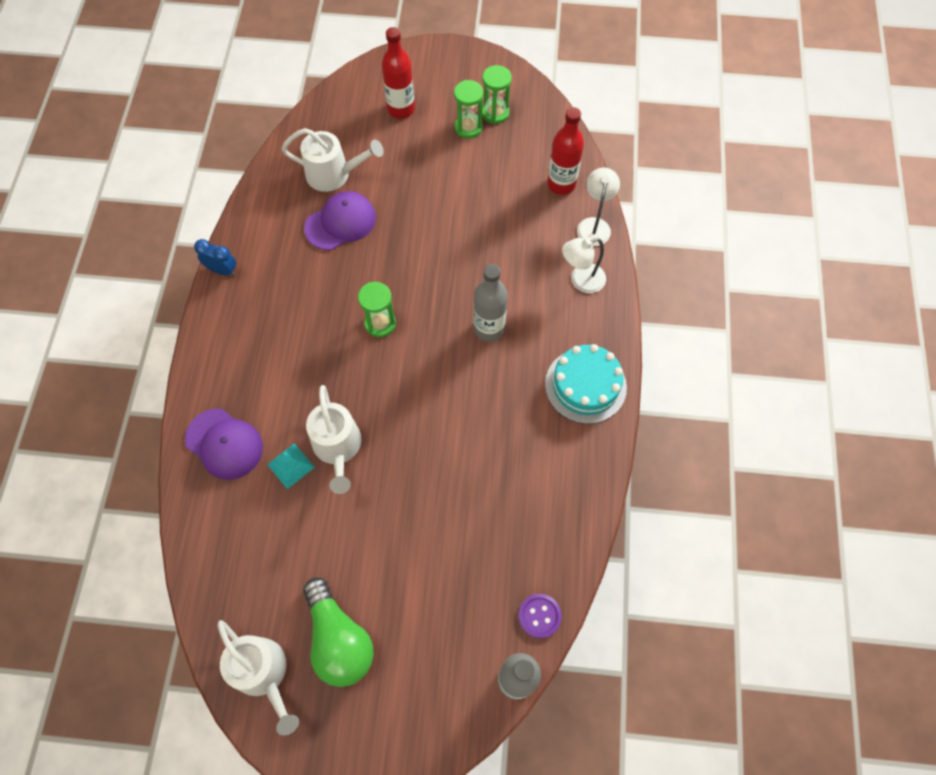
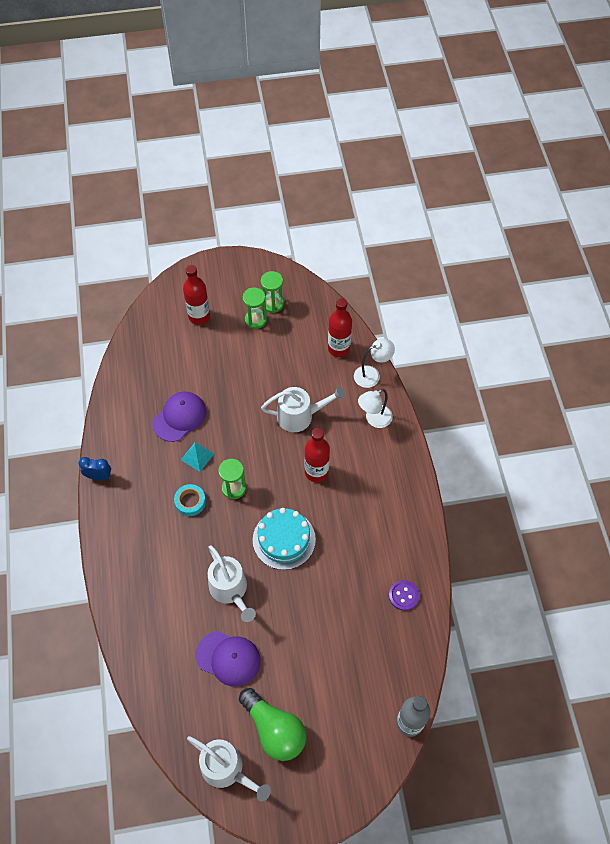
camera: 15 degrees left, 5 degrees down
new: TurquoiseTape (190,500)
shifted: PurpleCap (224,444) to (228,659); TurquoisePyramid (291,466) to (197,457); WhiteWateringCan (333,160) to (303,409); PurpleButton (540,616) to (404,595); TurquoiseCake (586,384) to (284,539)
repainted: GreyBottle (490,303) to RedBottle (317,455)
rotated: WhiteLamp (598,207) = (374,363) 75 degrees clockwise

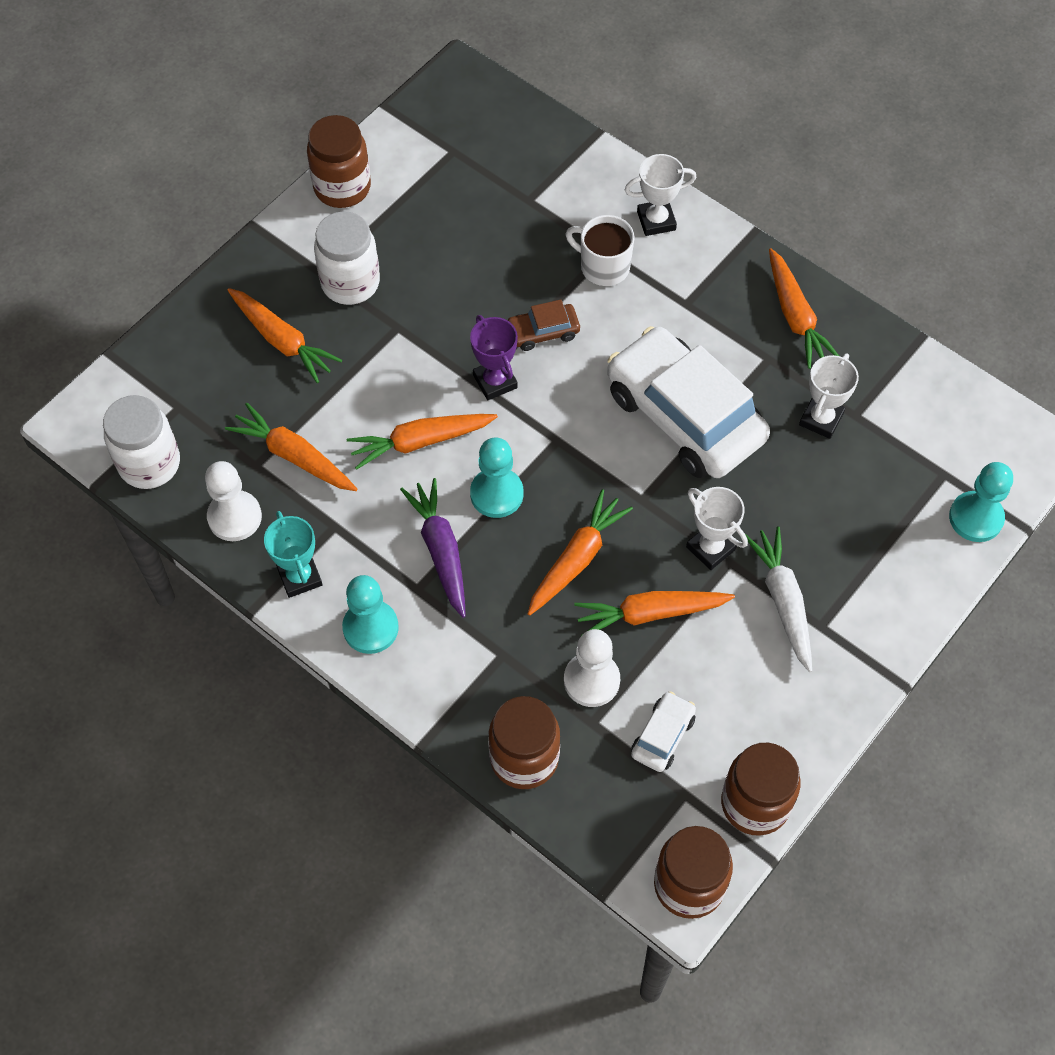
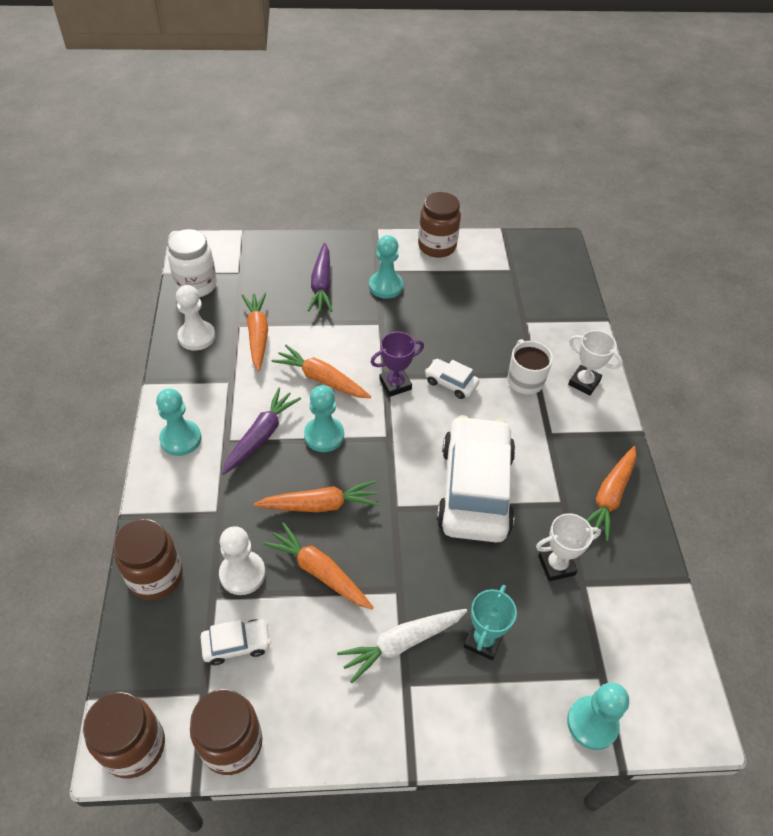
camera: 45 degrees right, 10 degrees down
gone: WhiteTrophy (717,528)
shifted: TurquoiseTrophy (293,554) to (490,622)
swapped: WhiteJar (347,258) to TurquoisePawn (386,267)
repainted: OrangeCarrot (284,335) to PurpleCarrot (319,277); BrownCar (543,325) to WhiteCar (452,379)
rotated: PurpleTrophy (494,357) = (397,364) 45 degrees clockwise; WhiteCarrot (778,599) = (402,646) 150 degrees counterclockwise

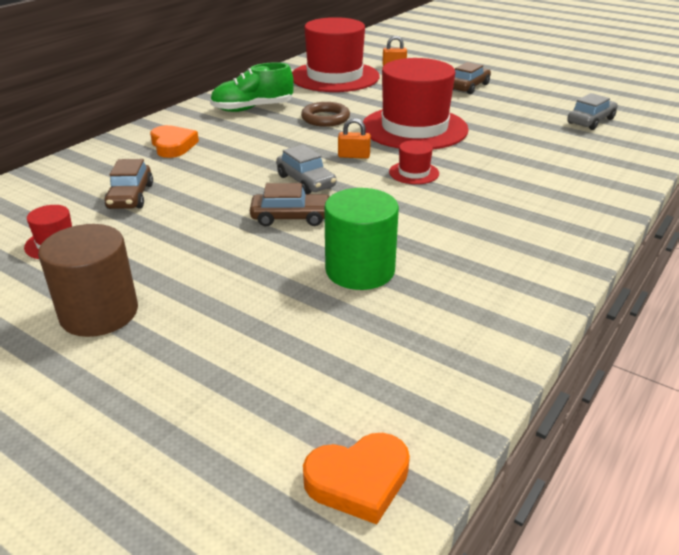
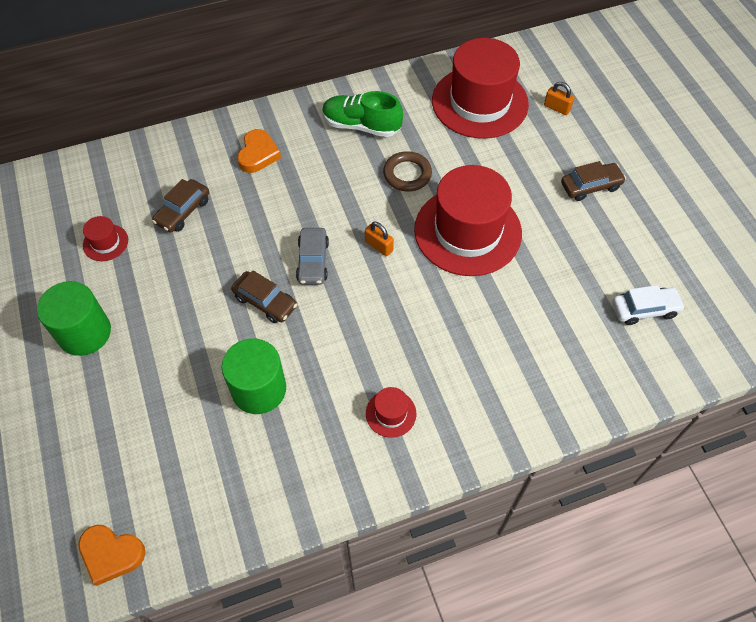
camera: 35 degrees right, 25 degrees up
shifted: RedHat (414,162) to (391,412)
repainted: BrownCylinder (88,280) to GreenCylinder (74,318); GreyCar (593,111) to WhiteCar (648,305)

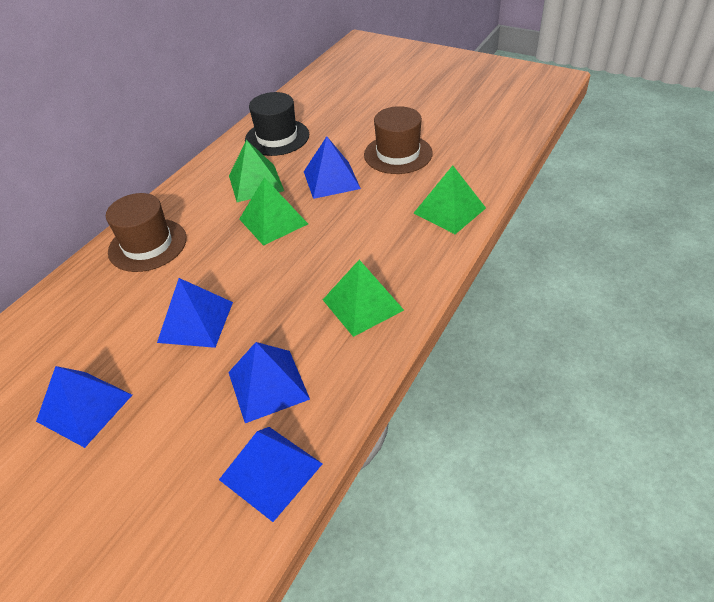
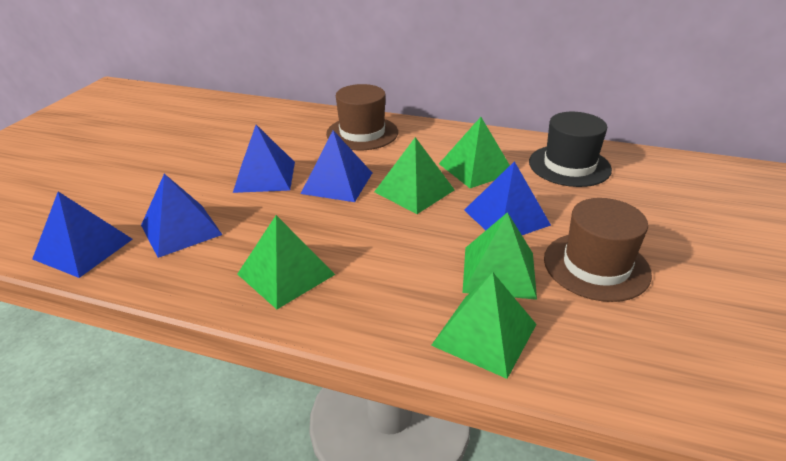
camera: 75 degrees right, 10 degrees down
new: GreenPyramid (500,256)
shifted: BluePyramid (84,407) to (336,166)

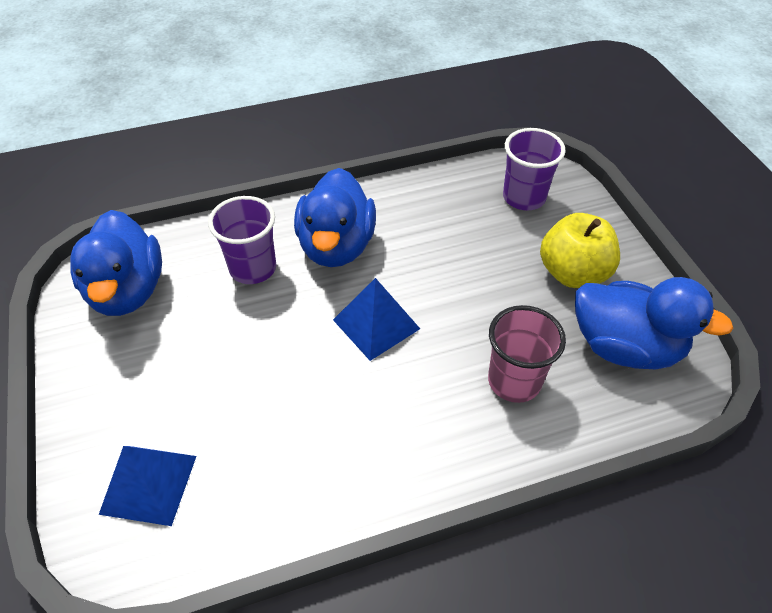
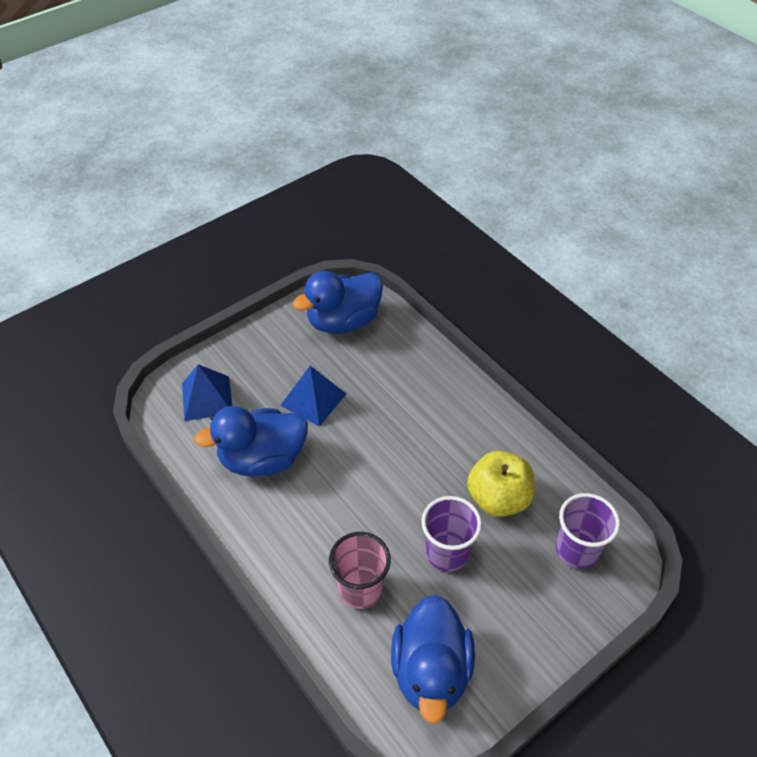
camera: 70 degrees right, 0 degrees up
shifted: PurpleCup (242,240) to (451,534); BlueDuck (335,217) to (251,441); BluePyramid (376,319) to (313,396); YellowApple (580,250) to (501,484)

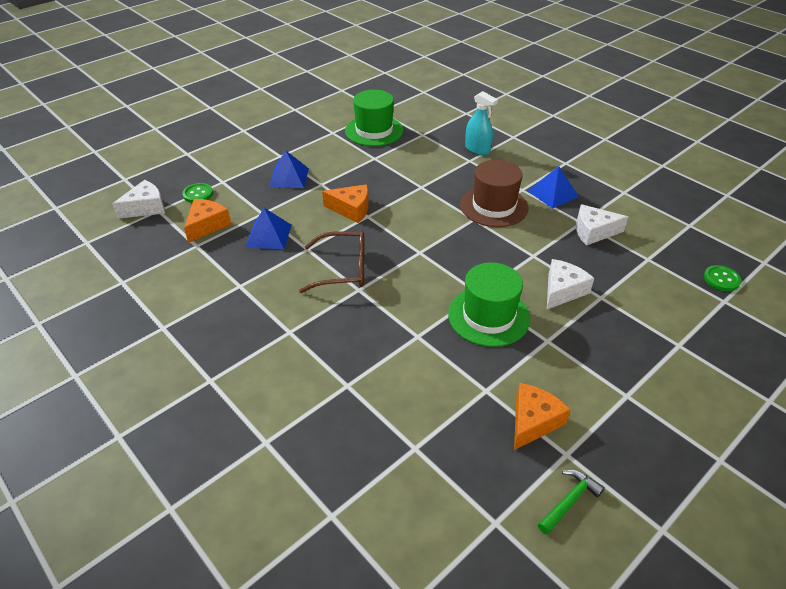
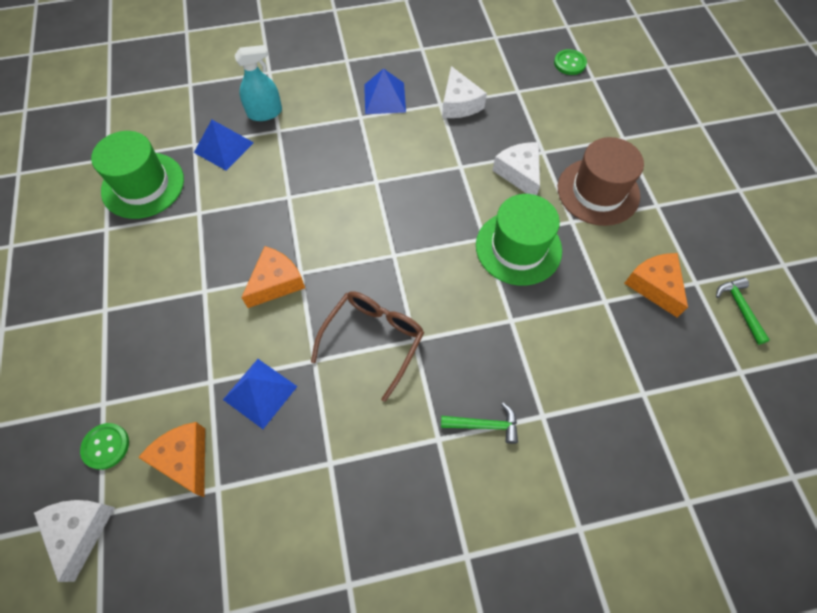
camera: 60 degrees left, 20 degrees up
new: GreenHammer (479,423)
shifted: BluePyramid (289,169) to (224,145); BrownHat (494,193) to (601,181)
rotated: WhiteCheese (602,225) = (464,92) 45 degrees counterclockwise

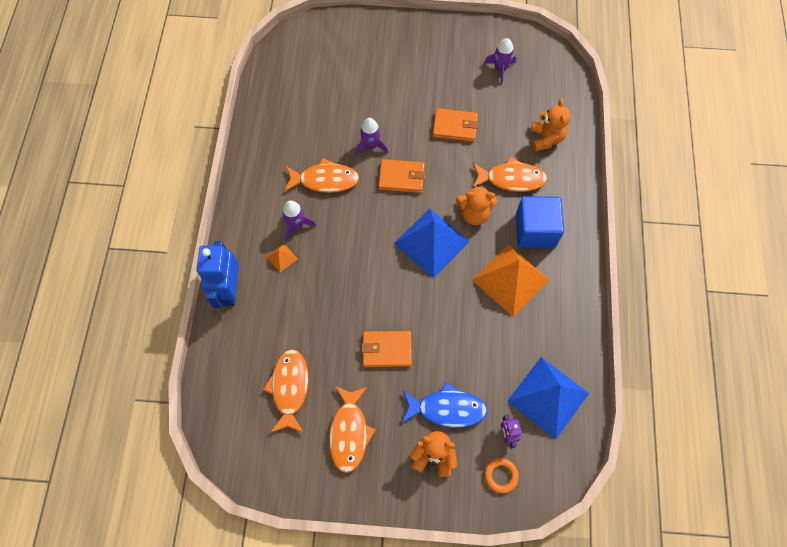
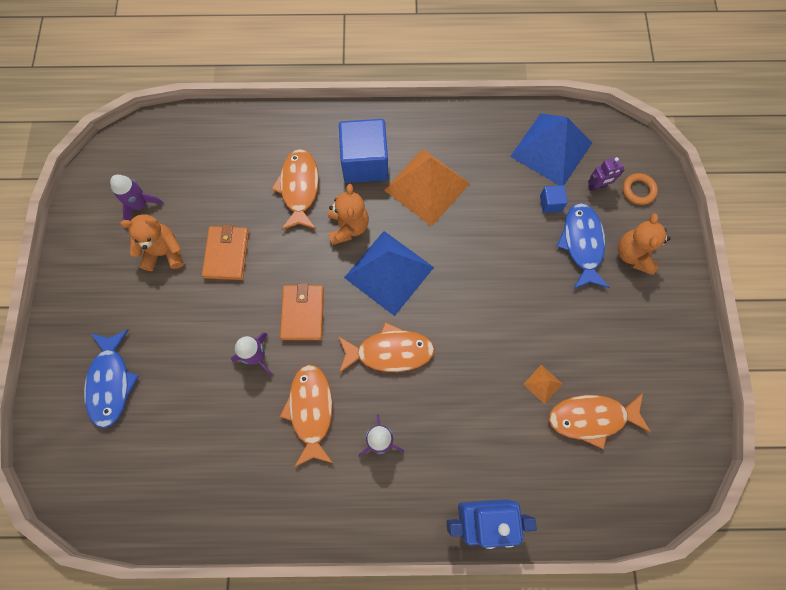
camera: 95 degrees left, 5 degrees up
gone: OrangeWallet (387,349)
new: BlueFish (111,378); BlueCube (554,199)
shifted: OrangePyramid (282,258) to (542,384); OrangeFish (352,429) to (386,347); OrangeTeddyBear (551,125) to (151,242)

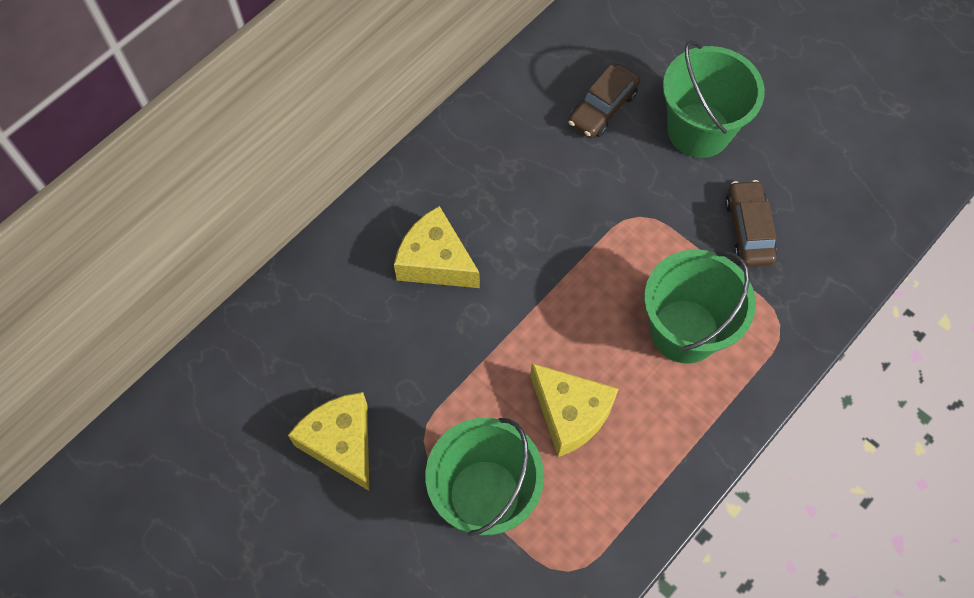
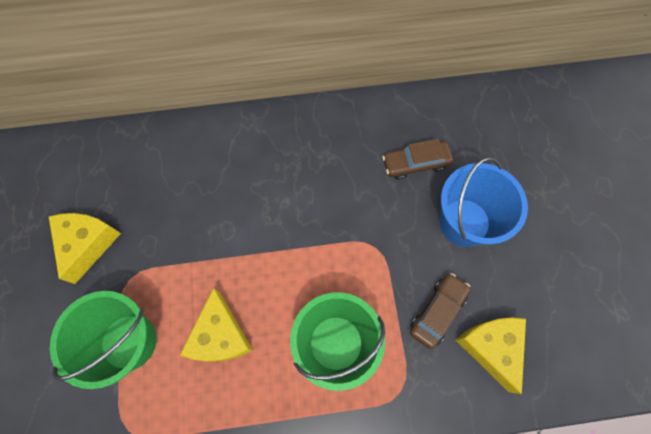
camera: 40 degrees right, 5 degrees up
shifted: YellowCheese (437,247) to (491,356)
repainted: GreenBucket (714,99) to BlueBucket (483,202)

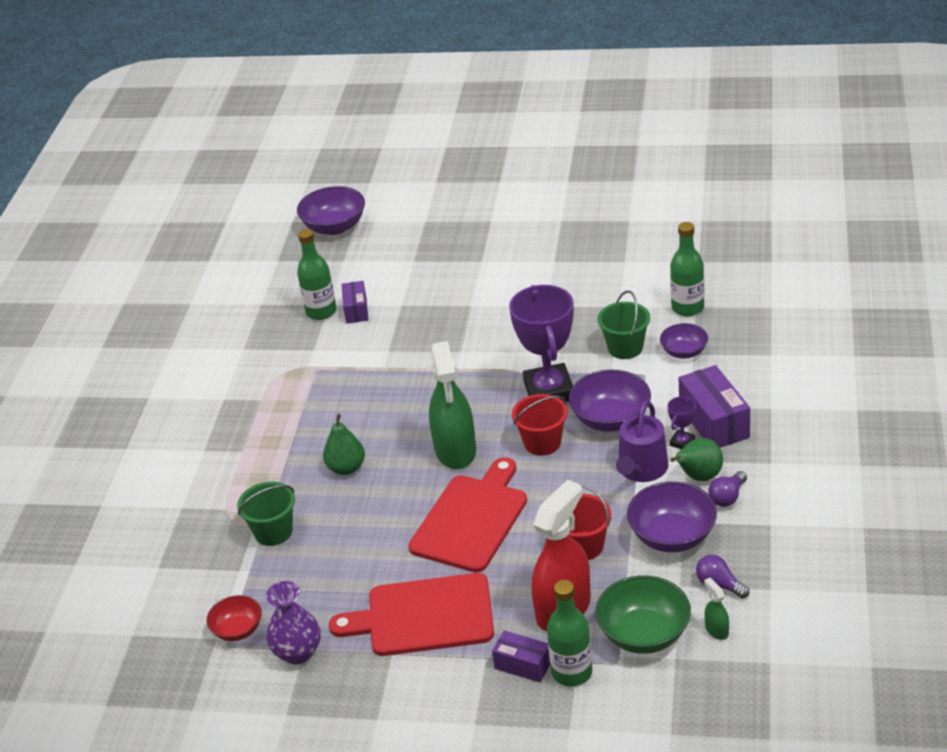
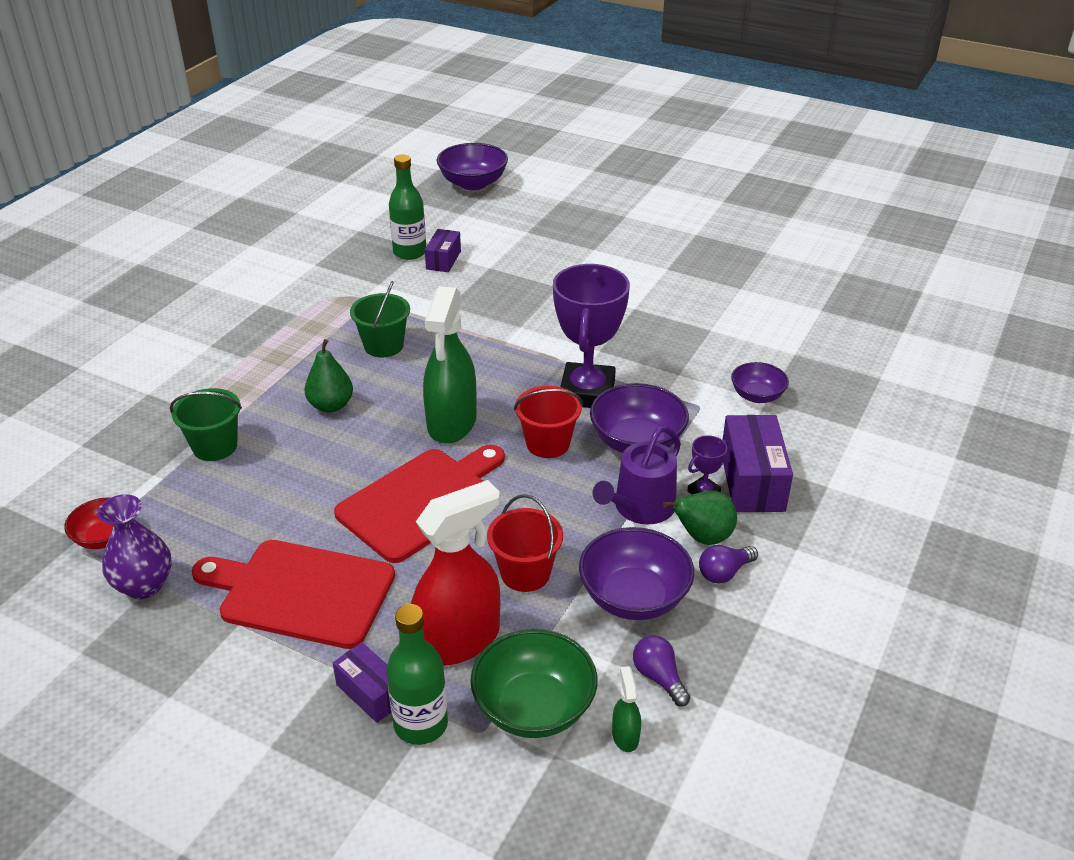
camera: 15 degrees right, 0 degrees up
gone: GreenBottle (687,269)
shifted: GreenBucket (624,324) to (380,319)

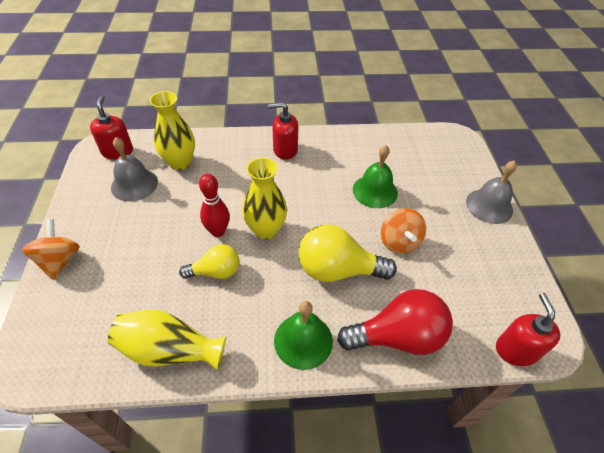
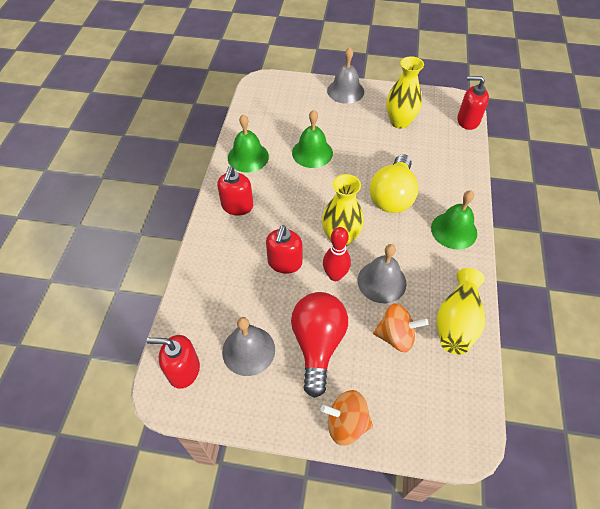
camera: 75 degrees left, 5 degrees up
new: GreenBell (248,143); RedSoapDispenser (284,249)
shifted: YellowVase (172,130) to (405,92); RedLightBulb (395,322) to (319,345); OrangeSpinningTop (403,231) to (401,327)
swapped: YellowLightBulb (209,261) to GreyBell (382,273)

